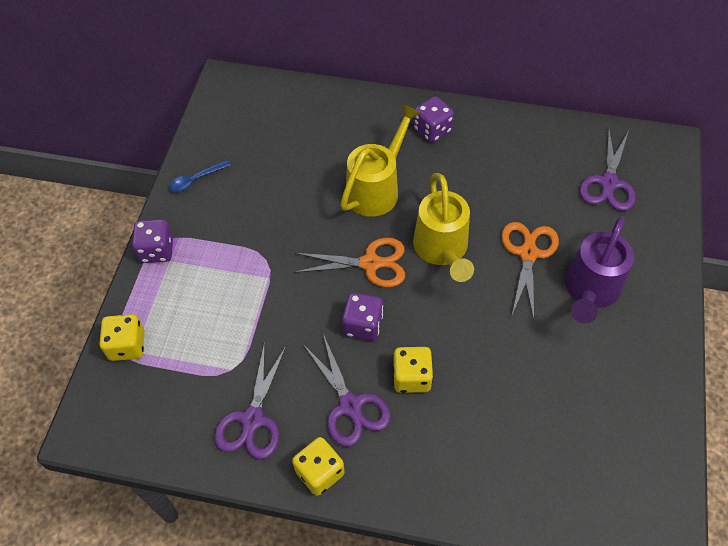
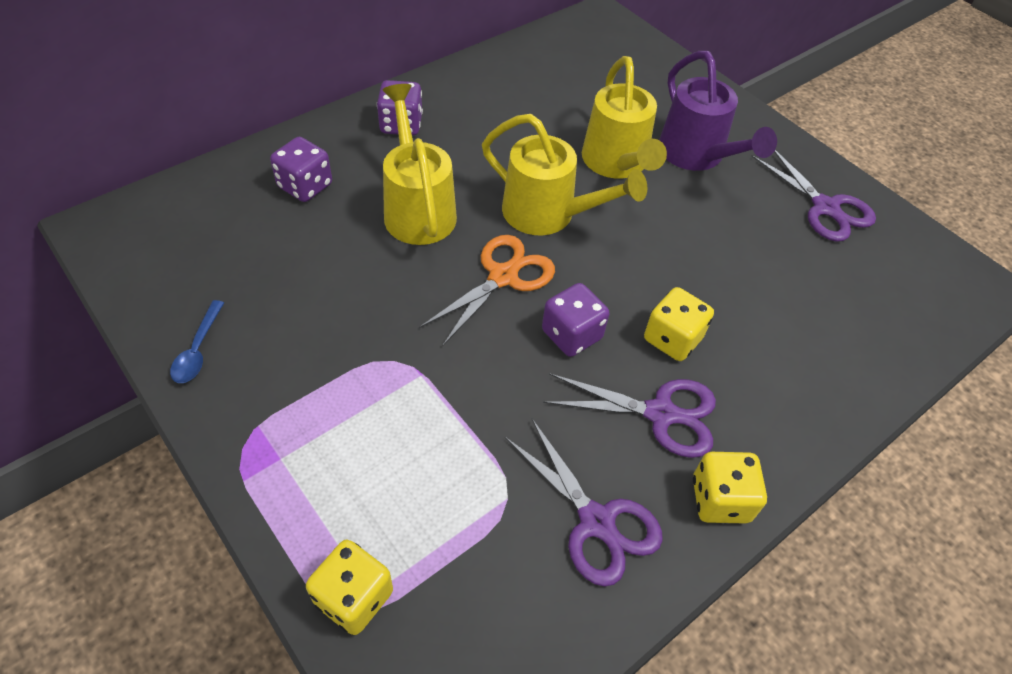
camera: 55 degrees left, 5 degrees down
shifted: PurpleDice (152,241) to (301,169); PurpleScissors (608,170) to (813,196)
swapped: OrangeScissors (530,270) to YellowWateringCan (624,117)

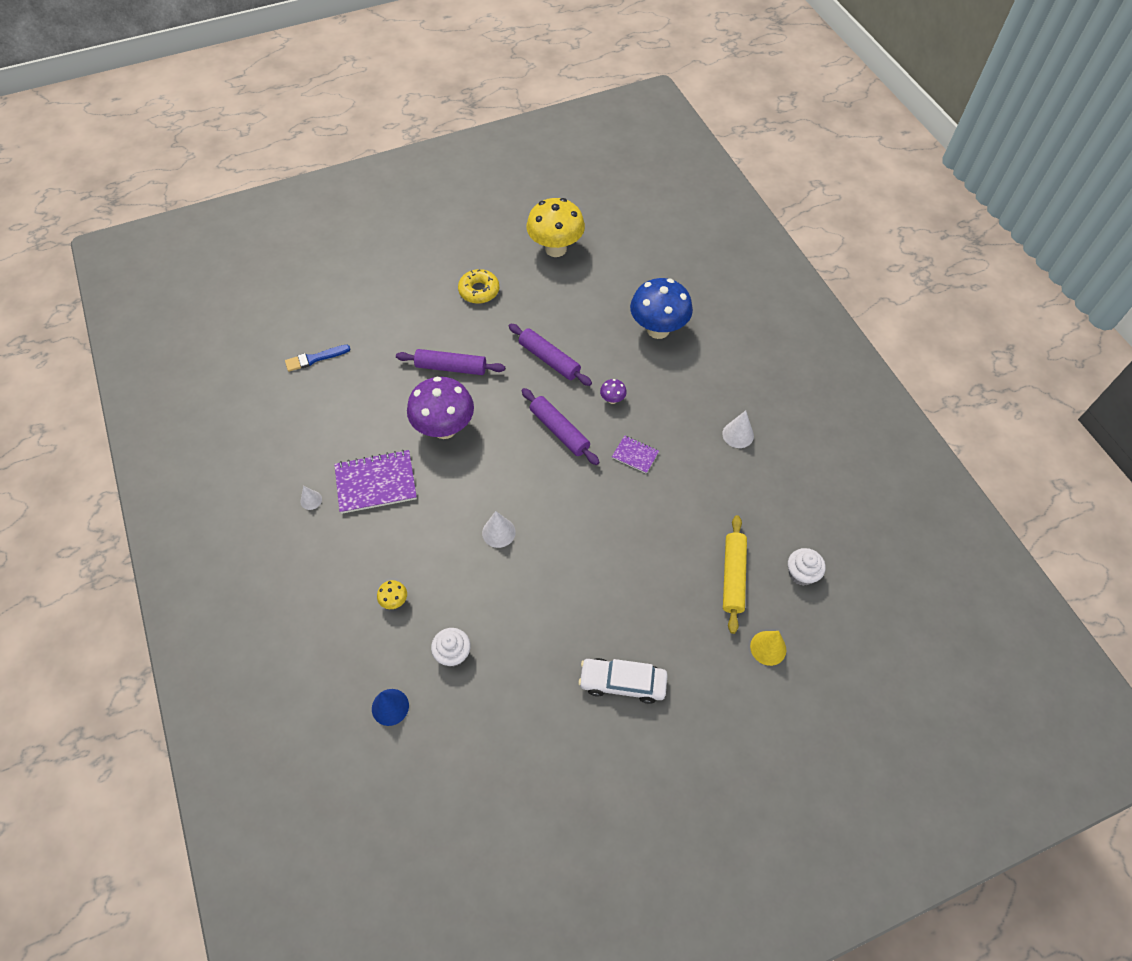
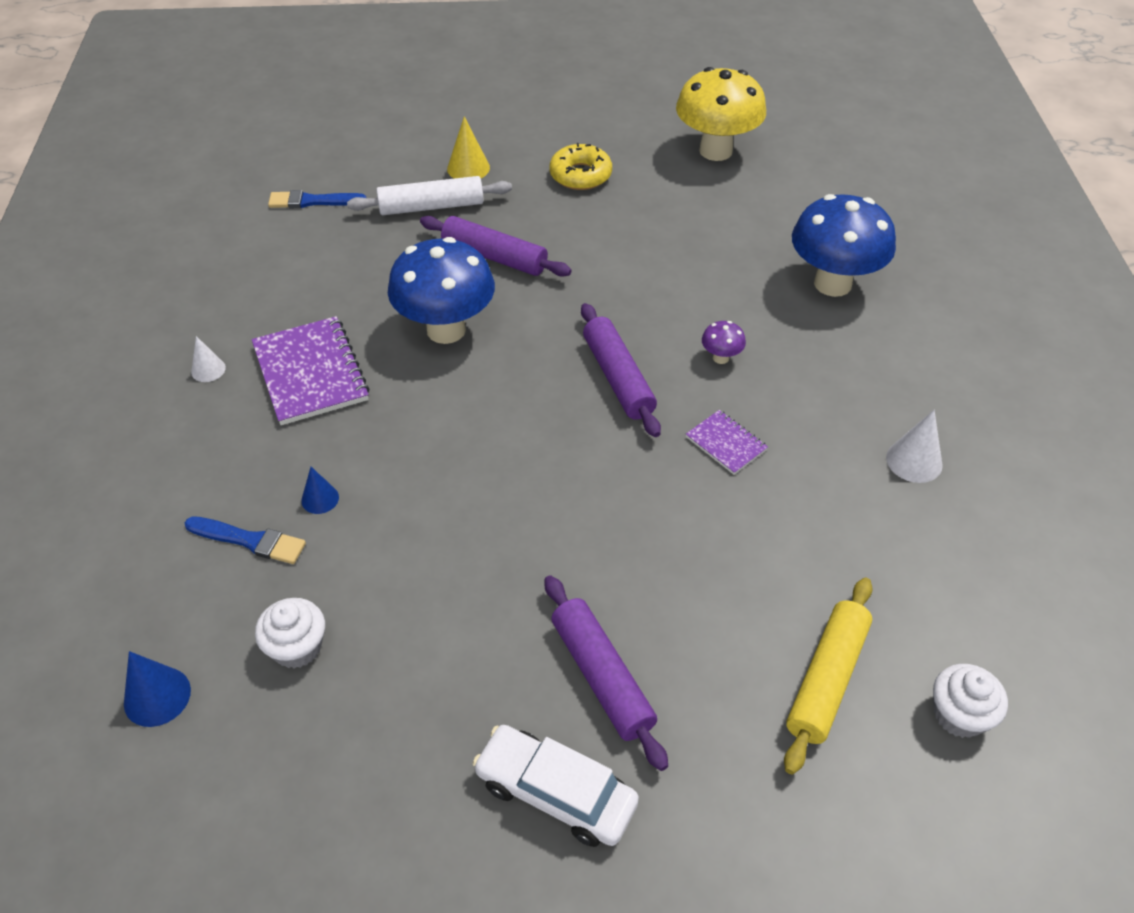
camera: 20 degrees right, 10 degrees down
gone: WhiteCone (499,529)
new: BlueCone (320,490); WhiteRollingPin (429,195)
shifted: PurpleRollingPin (550,355) to (606,673); YellowCone (768,648) to (468,147)
swapped: YellowMushroom (392,594) to BlueBrush (245,540)
repainted: PurpleMushroom (440,408) to BlueMushroom (441,290)
rotated: PurpleNotebook (375,482) = (311,370) 60 degrees clockwise

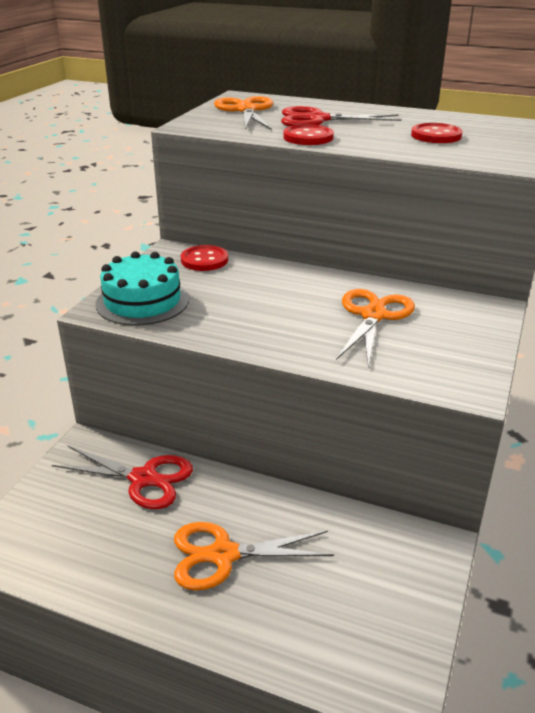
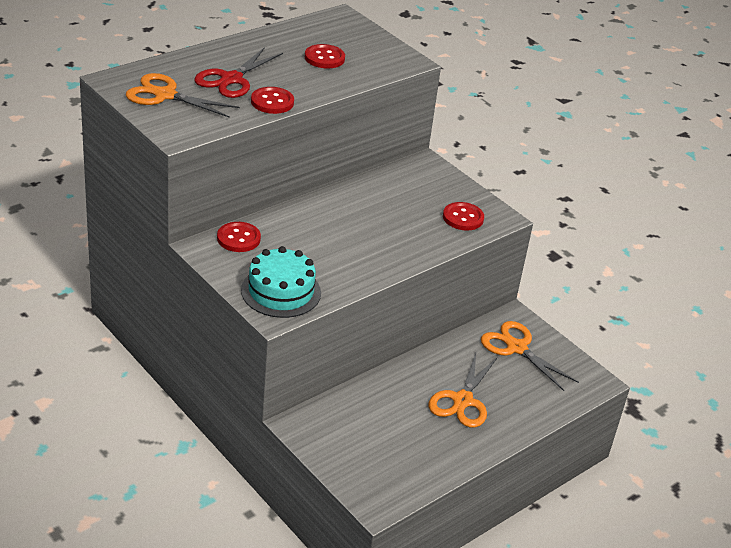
camera: 65 degrees left, 5 degrees up
gone: RedScissors (122,477)
new: RedButton (463,216)
shifted: OrangeScissors (375,328) to (530,356)

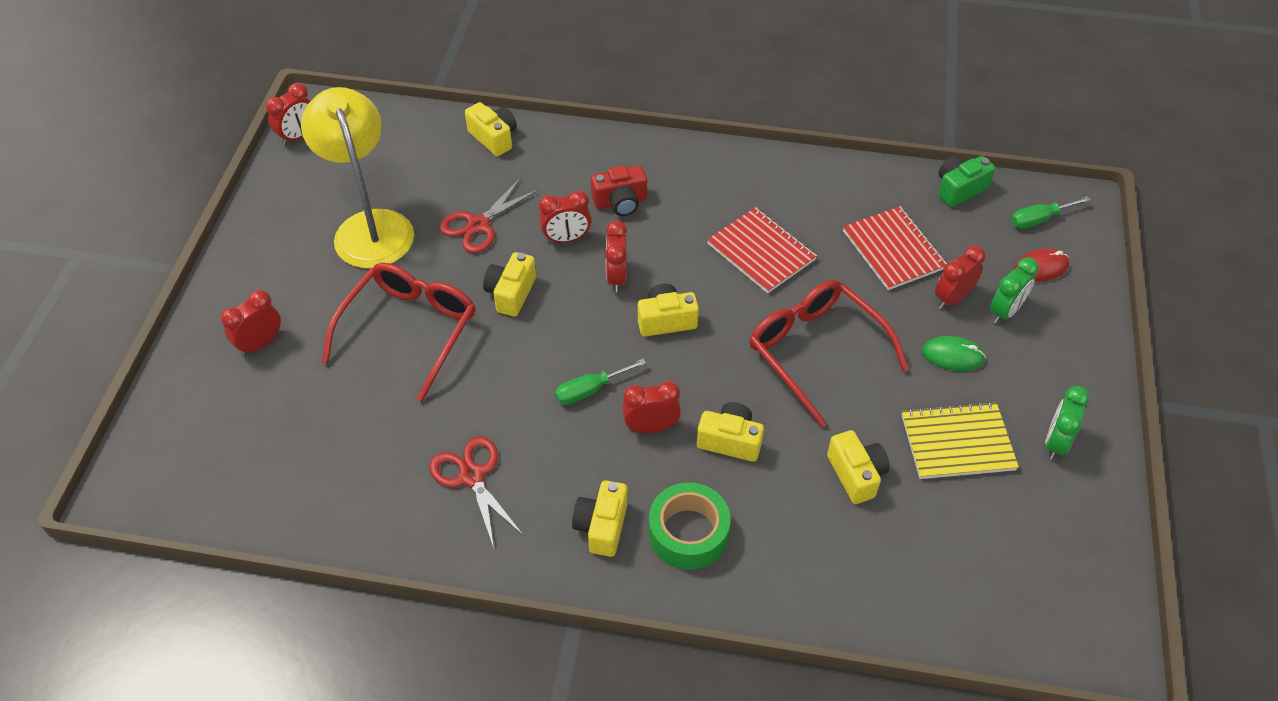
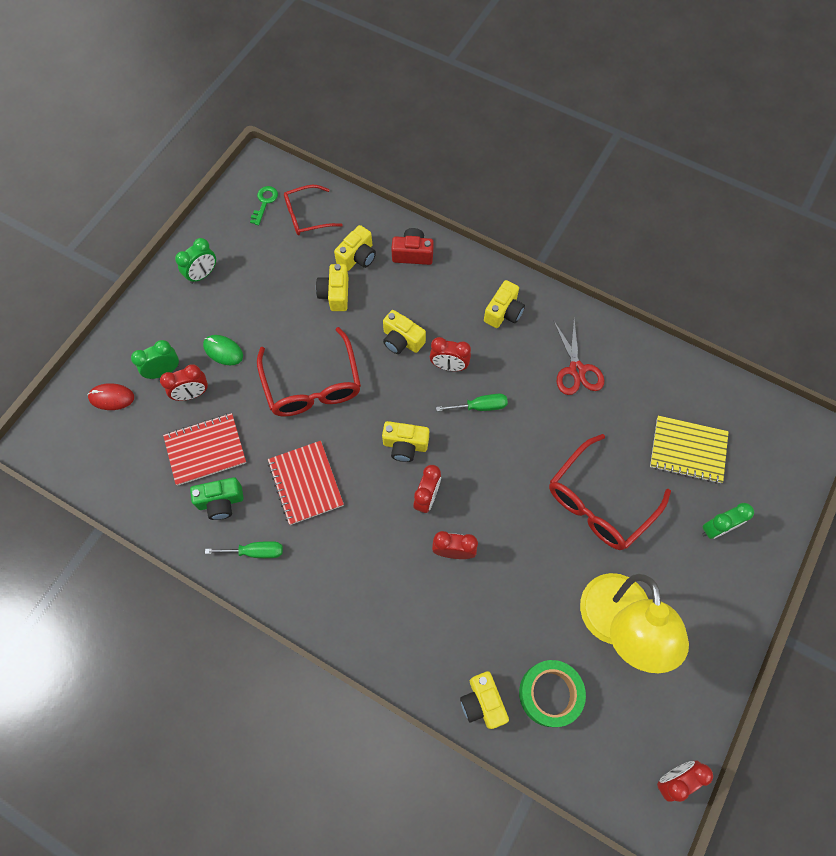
camera: 160 degrees left, 15 degrees up
gone: RedScissors (489,215)
new: GreenKey (264,205); RedGlasses (313,210)
shifted: YellowCamera (509,284) to (355,248); RedCamera (619,190) to (412,246); GreenTape (689,526) to (552,693); YellowNotebook (960,440) to (689,450); GreenCamera (966,181) to (216,498); GreenScrewdriver (1050,212) to (244,549)
repainted: RedClock (251,323) to GreenClock (728,521)
rotated: RedNotebook (895,248) = (204,449) 75 degrees clockwise

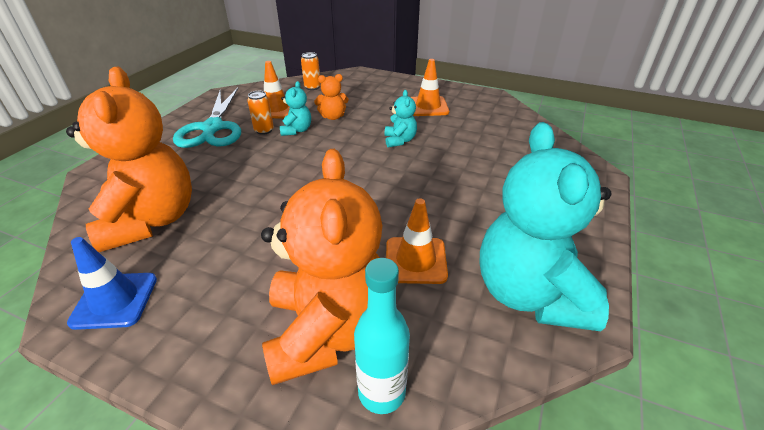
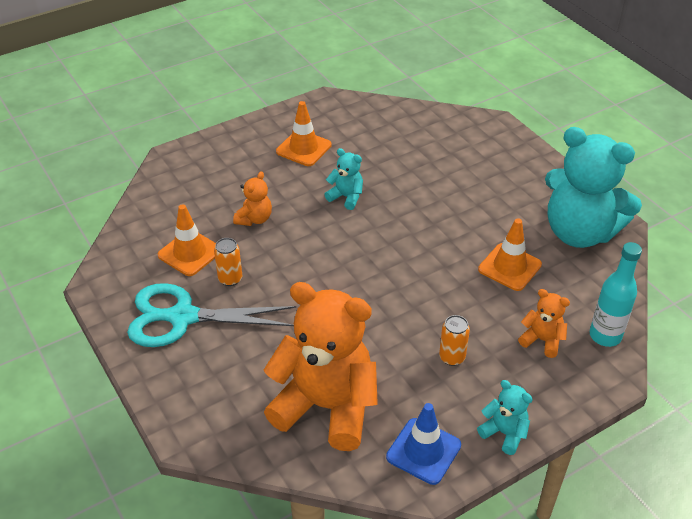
camera: 55 degrees left, 5 degrees up
shifted: TurquoiseTeddyBear (295,108) to (505,417); OrangeCan (311,71) to (454,340)
rotated: TurquoiseScissors (207,118) = (211,315) 150 degrees clockwise
scaled: OrangeTeddyBear (321,267) = (544,323) x0.43

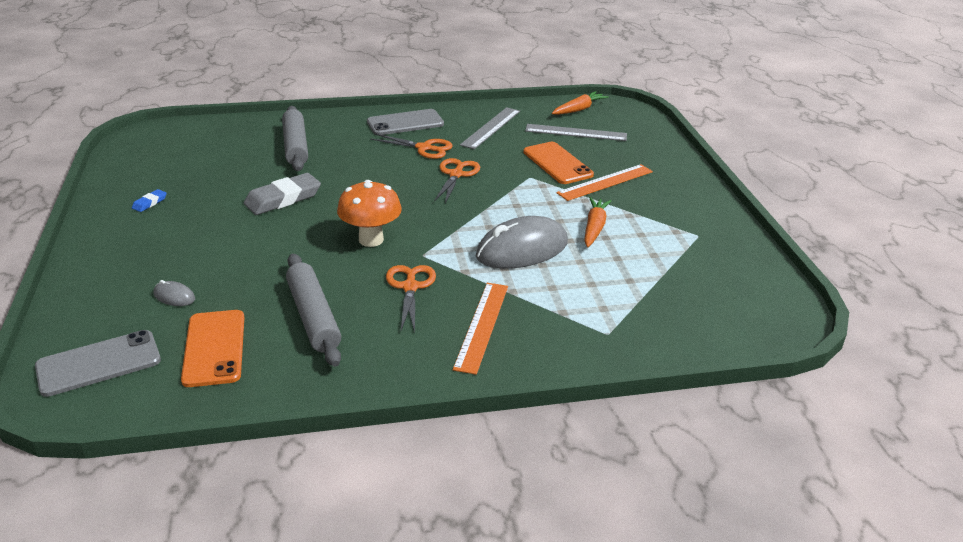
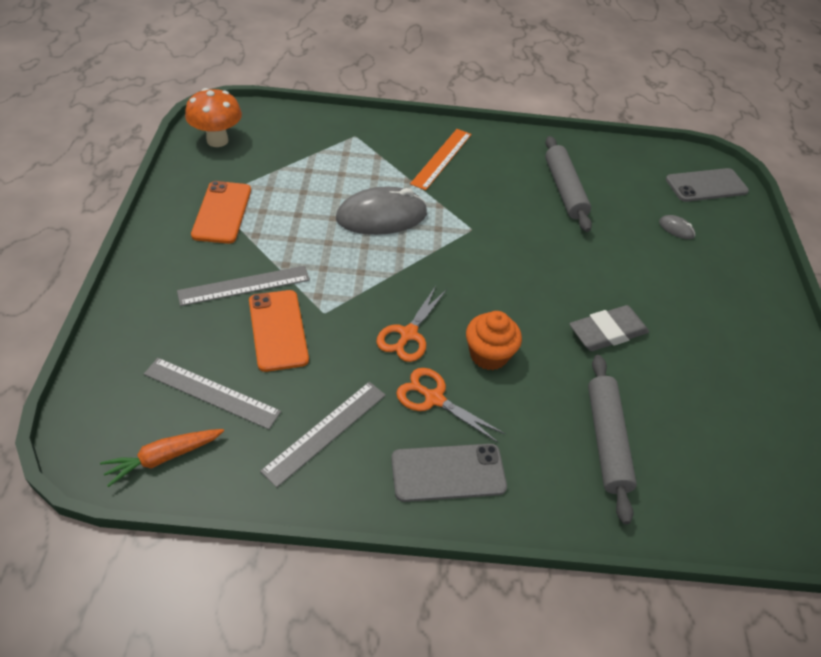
camera: 170 degrees left, 15 degrees up
gone: BlueEraser (149,200); OrangeScissors (411,299); OrangeCarrot (597,222)
new: OrangeCupcake (494,340)
shifted: OrangePhone (212,348) to (221,212); OrangeMushroom (369,213) to (213,117)
repainted: OrangeRuler (604,182) to GreyRuler (243,286)

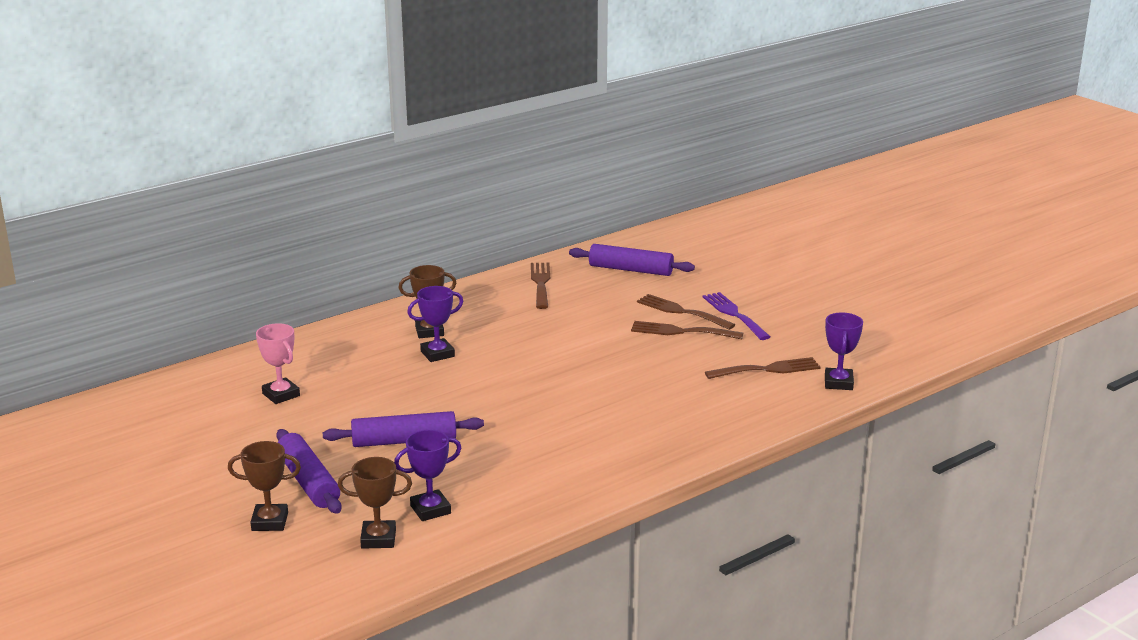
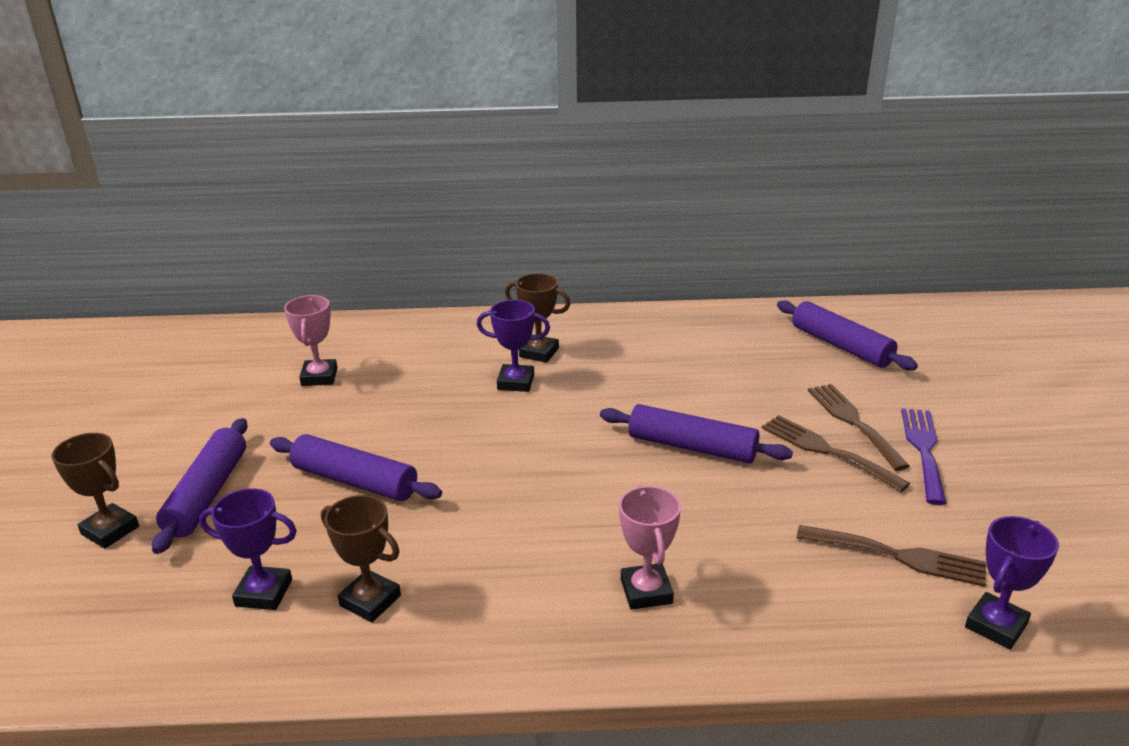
camera: 35 degrees right, 5 degrees up
gone: BrownFork (540,286)
new: PurpleRollingPin (696,434); PinkTrophy (650,547)
shifted: BrownTrophy (375,503) to (361,558)

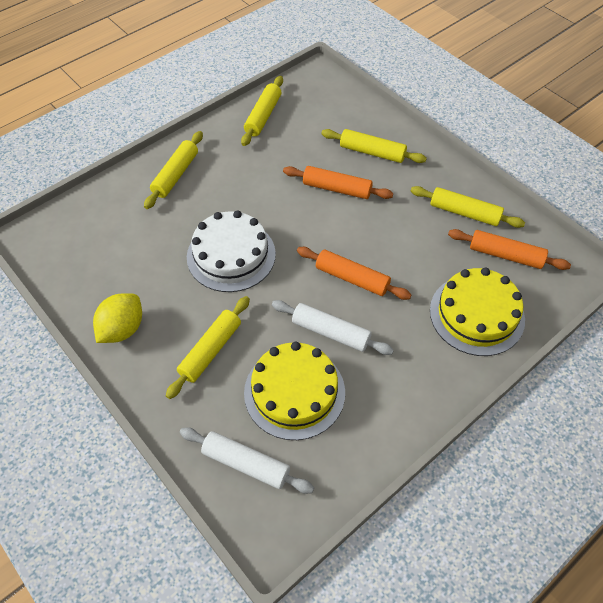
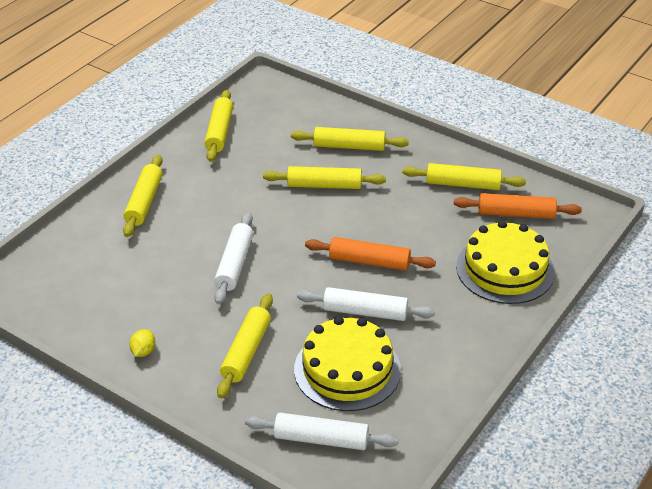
camera: 15 degrees left, 15 degrees down
swapped: WhiteCake (231,251) to WhiteRollingPin (233,258)
repainted: OrangeRollingPin (338,182) to YellowRollingPin (324,177)
scaled: YellowLemon (117,318) = (142,343) x0.52

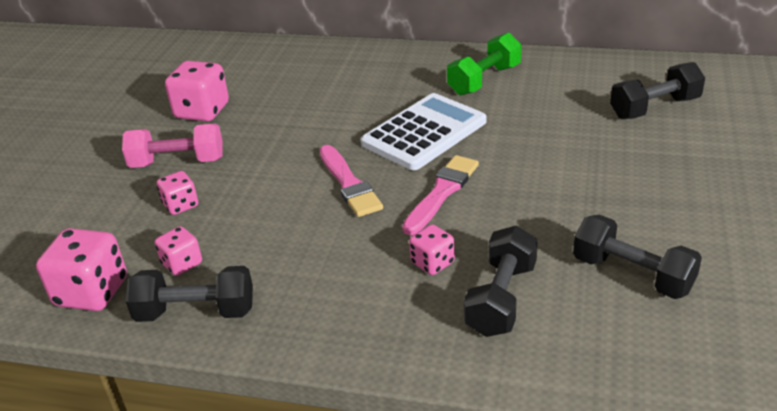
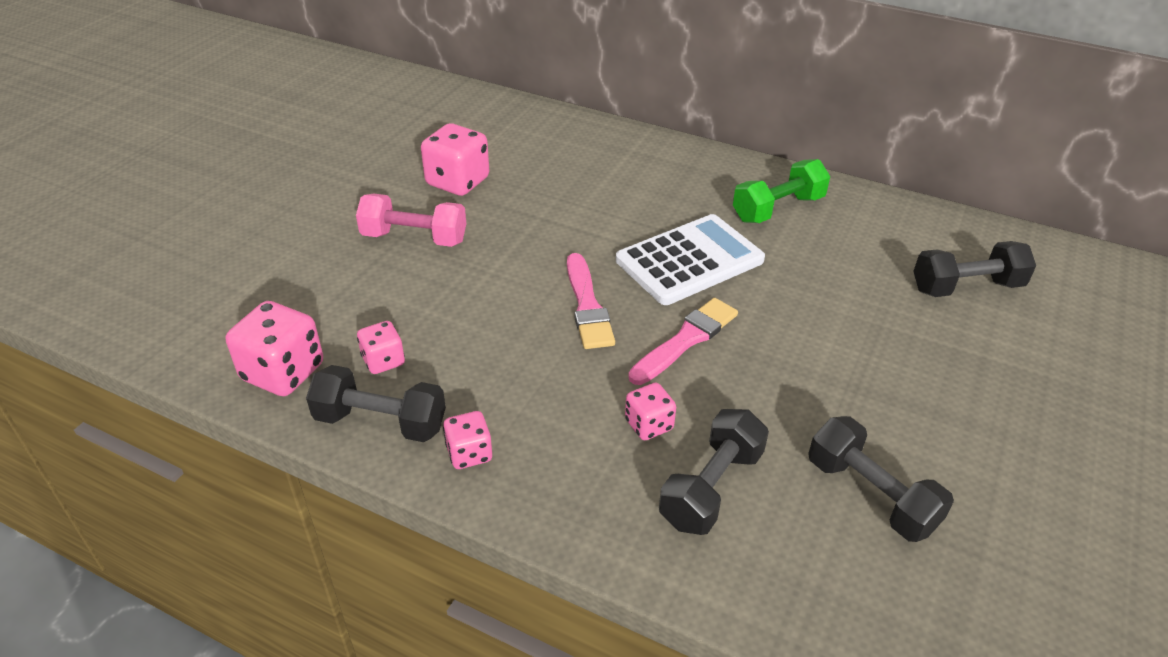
camera: 10 degrees right, 5 degrees up
shifted: PinkDice (177,193) to (467,440)

